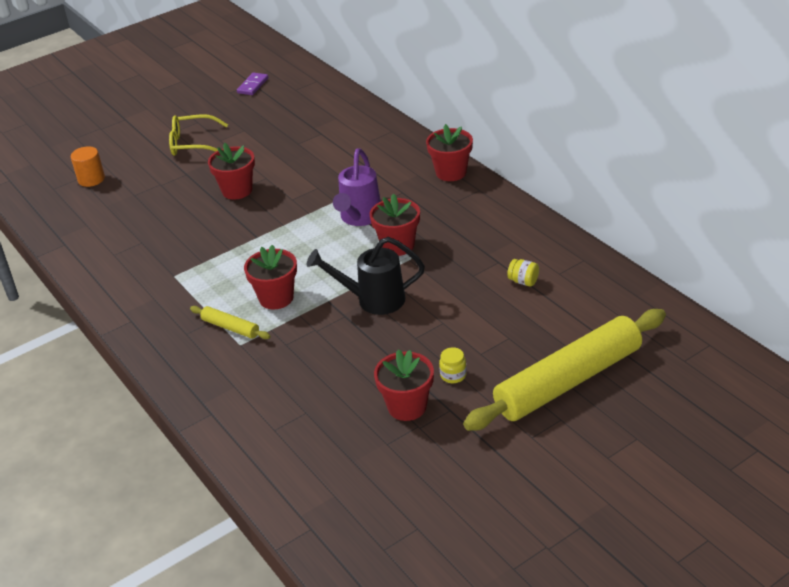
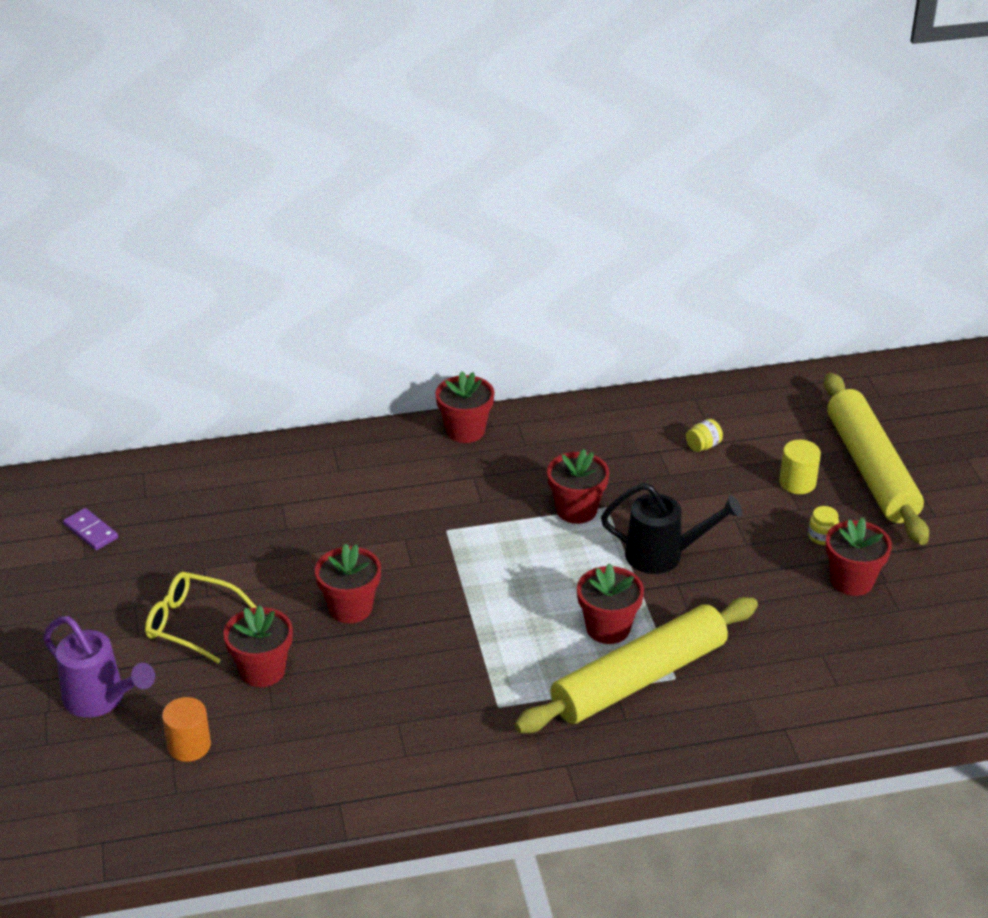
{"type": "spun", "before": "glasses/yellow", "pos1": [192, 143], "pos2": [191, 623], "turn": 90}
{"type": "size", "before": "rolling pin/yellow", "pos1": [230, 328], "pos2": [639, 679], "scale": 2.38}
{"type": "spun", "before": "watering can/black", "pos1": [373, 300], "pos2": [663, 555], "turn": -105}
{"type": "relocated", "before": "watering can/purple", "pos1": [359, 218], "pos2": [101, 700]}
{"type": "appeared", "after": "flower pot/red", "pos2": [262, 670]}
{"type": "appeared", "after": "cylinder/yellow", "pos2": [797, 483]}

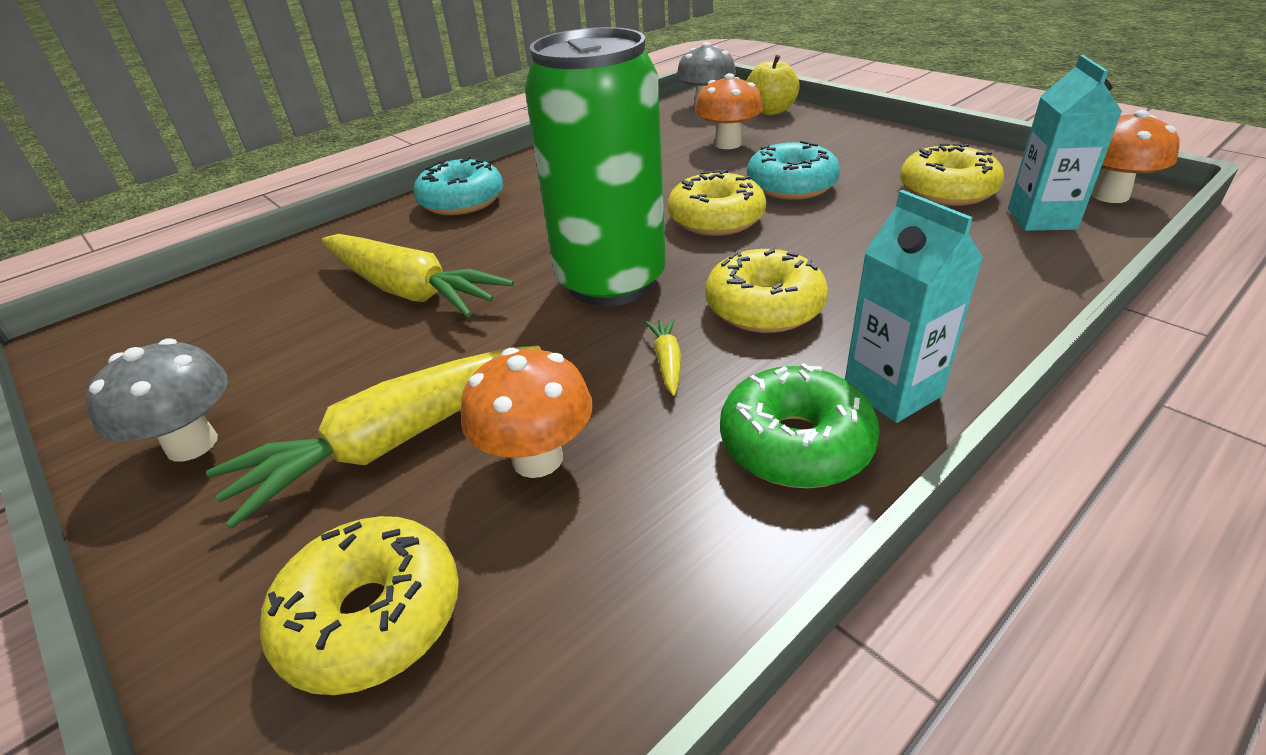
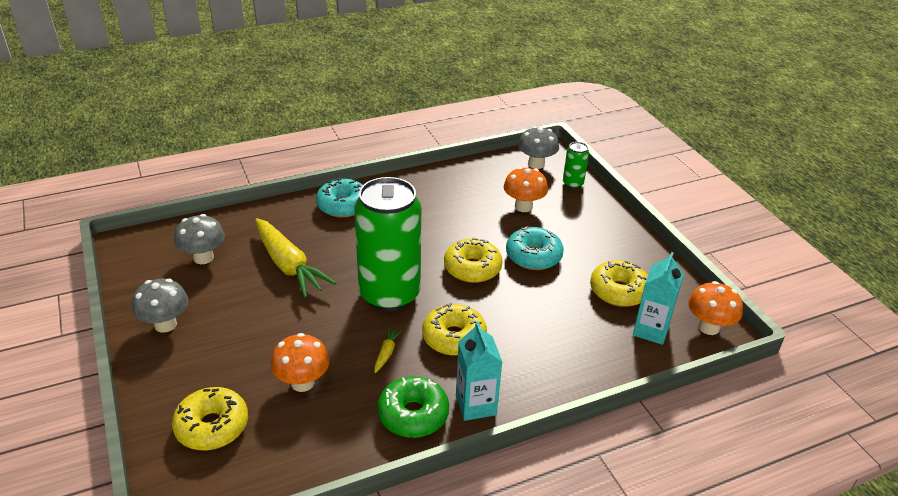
{"type": "missing", "before": "carrot/yellow", "pos1": [394, 441]}
{"type": "exchanged", "before": "apple/yellow", "after": "can/green", "pos1": [770, 111], "pos2": [573, 184]}
{"type": "appeared", "after": "mushroom/grey", "pos2": [203, 258]}

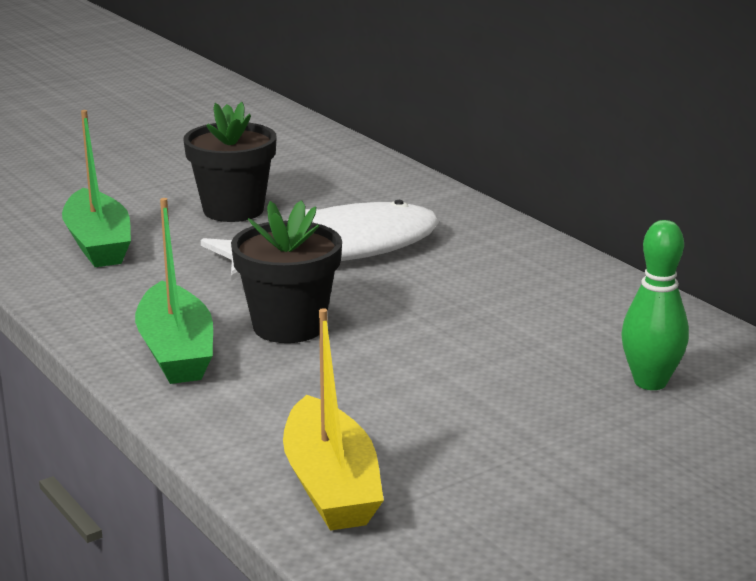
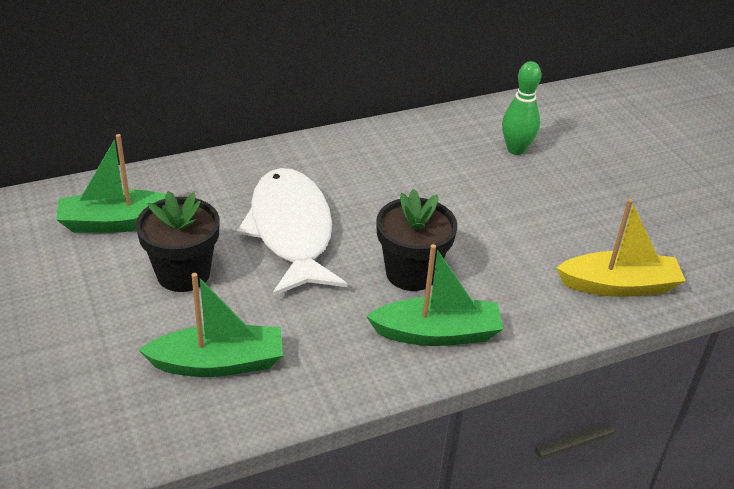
{"type": "appeared", "after": "boat/green", "pos2": [117, 223]}

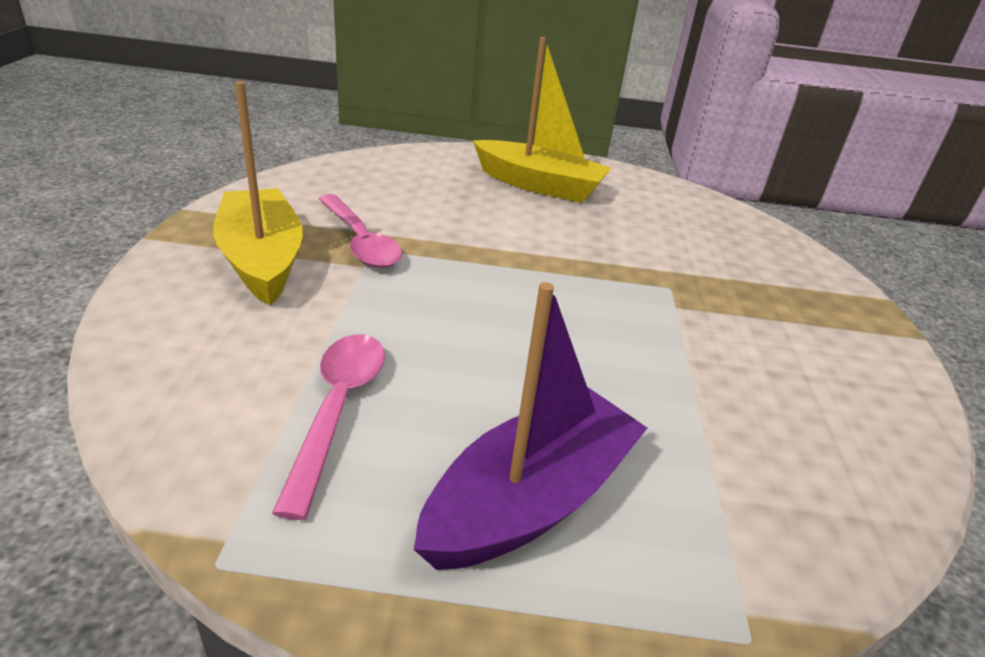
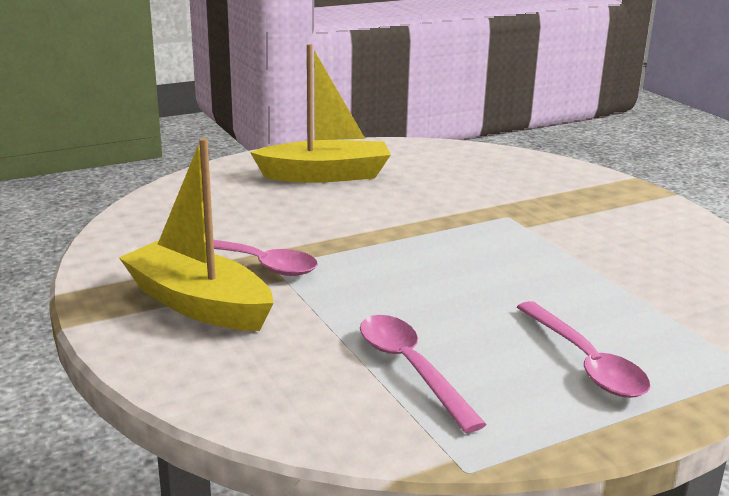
{"type": "exchanged", "before": "boat/purple", "after": "spoon/pink", "pos1": [530, 500], "pos2": [585, 362]}

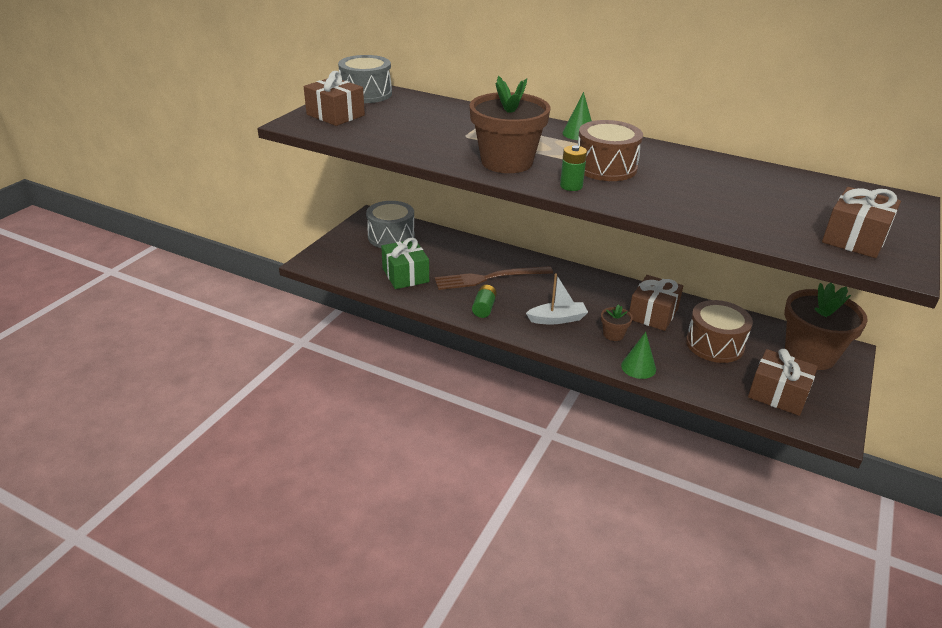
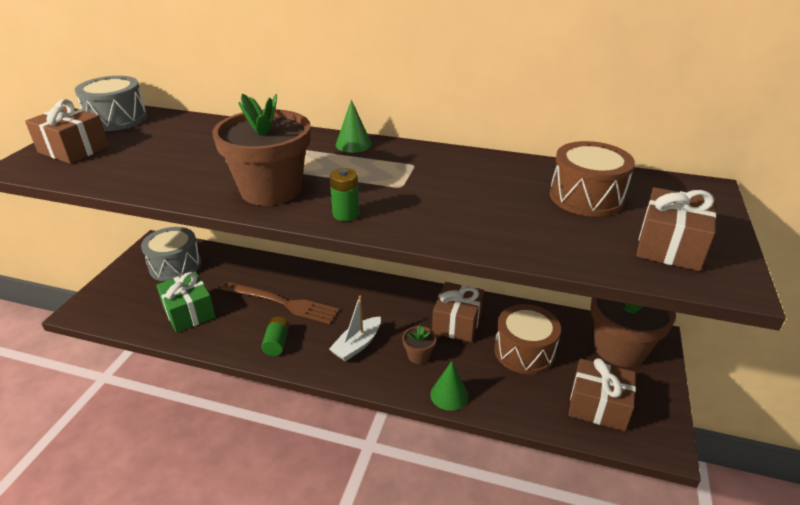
{"type": "spun", "before": "fork/brown", "pos1": [489, 278], "pos2": [282, 303], "turn": -135}
{"type": "spun", "before": "boat/white", "pos1": [557, 319], "pos2": [357, 345], "turn": 150}
{"type": "relocated", "before": "drum/brown", "pos1": [606, 167], "pos2": [586, 197]}

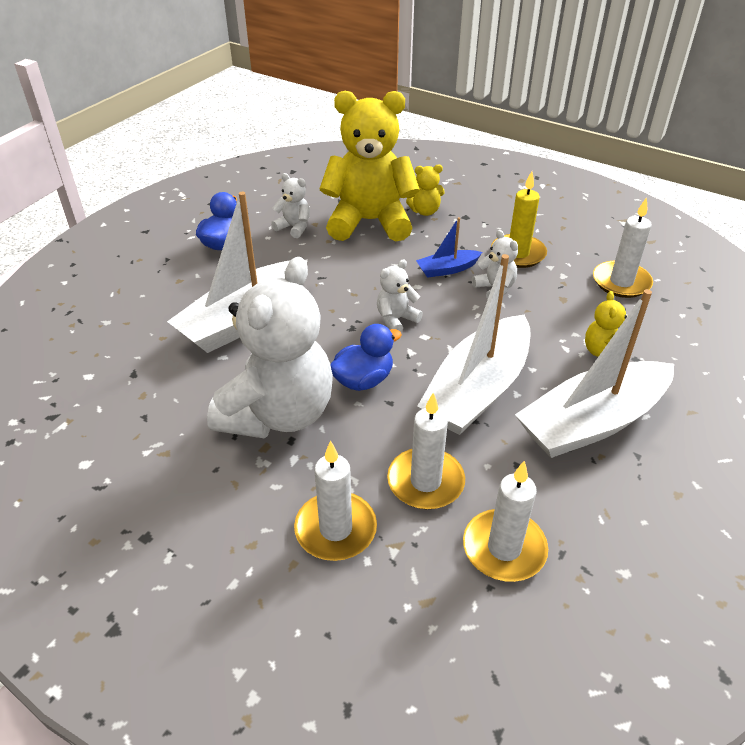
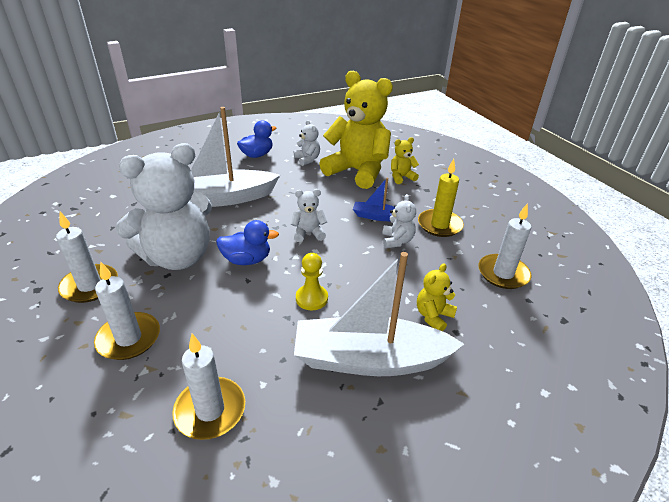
{"type": "relocated", "before": "candle/white", "pos1": [425, 481], "pos2": [90, 286]}
{"type": "spun", "before": "teddy bear/yellow", "pos1": [425, 211], "pos2": [401, 177], "turn": 135}
{"type": "exchanged", "before": "boat/white", "after": "pawn/yellow", "pos1": [477, 390], "pos2": [311, 298]}

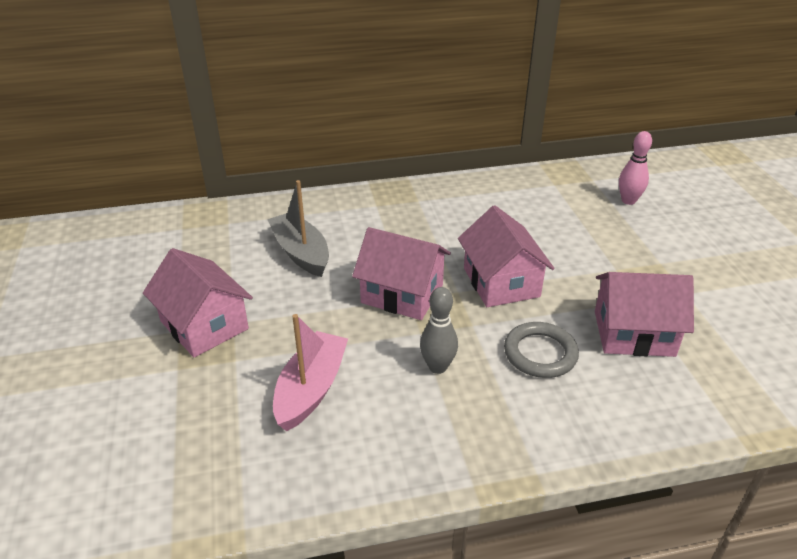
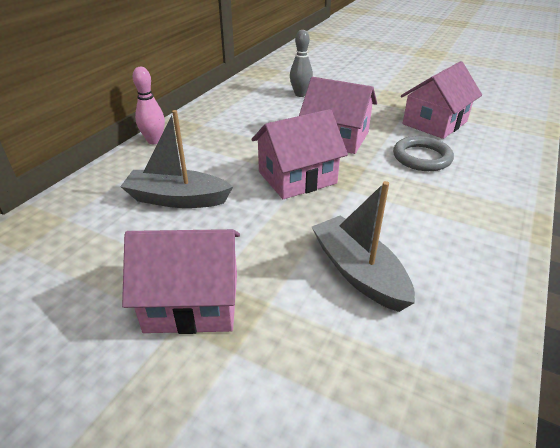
{"type": "colour", "before": "boat/pink", "after": "boat/grey", "pos1": [311, 389], "pos2": [358, 272]}
{"type": "relocated", "before": "bowling pin/grey", "pos1": [437, 367], "pos2": [300, 94]}
{"type": "relocated", "before": "bowling pin/pink", "pos1": [628, 201], "pos2": [154, 141]}

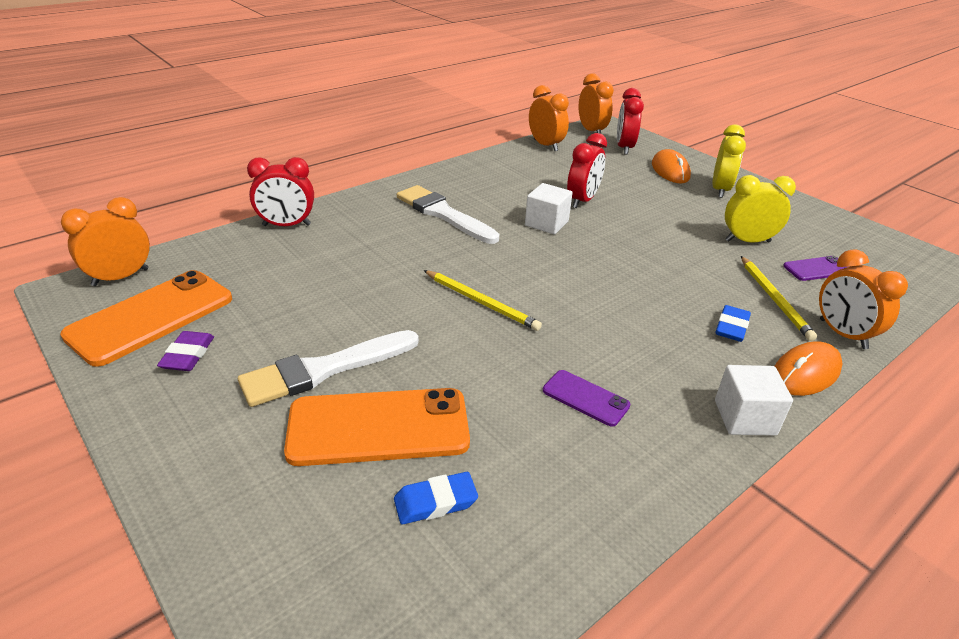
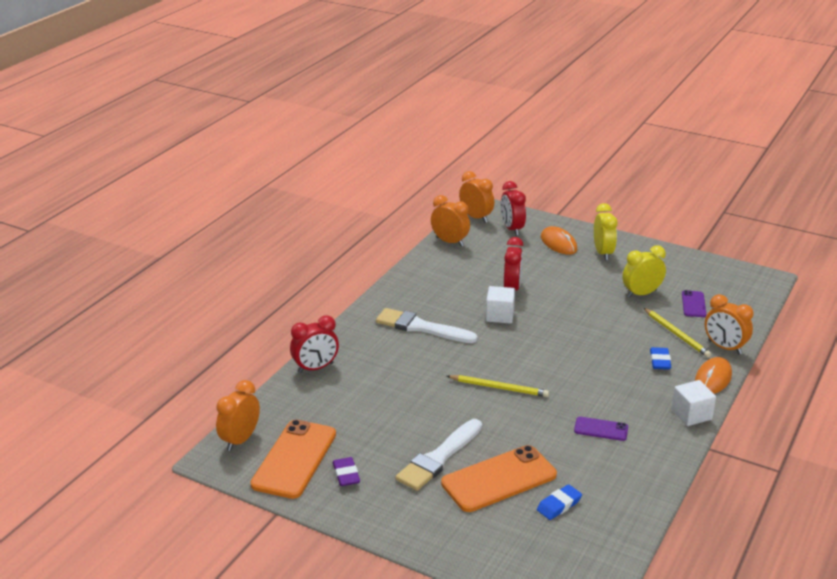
{"type": "spun", "before": "phone/purple", "pos1": [817, 269], "pos2": [693, 304], "turn": -45}

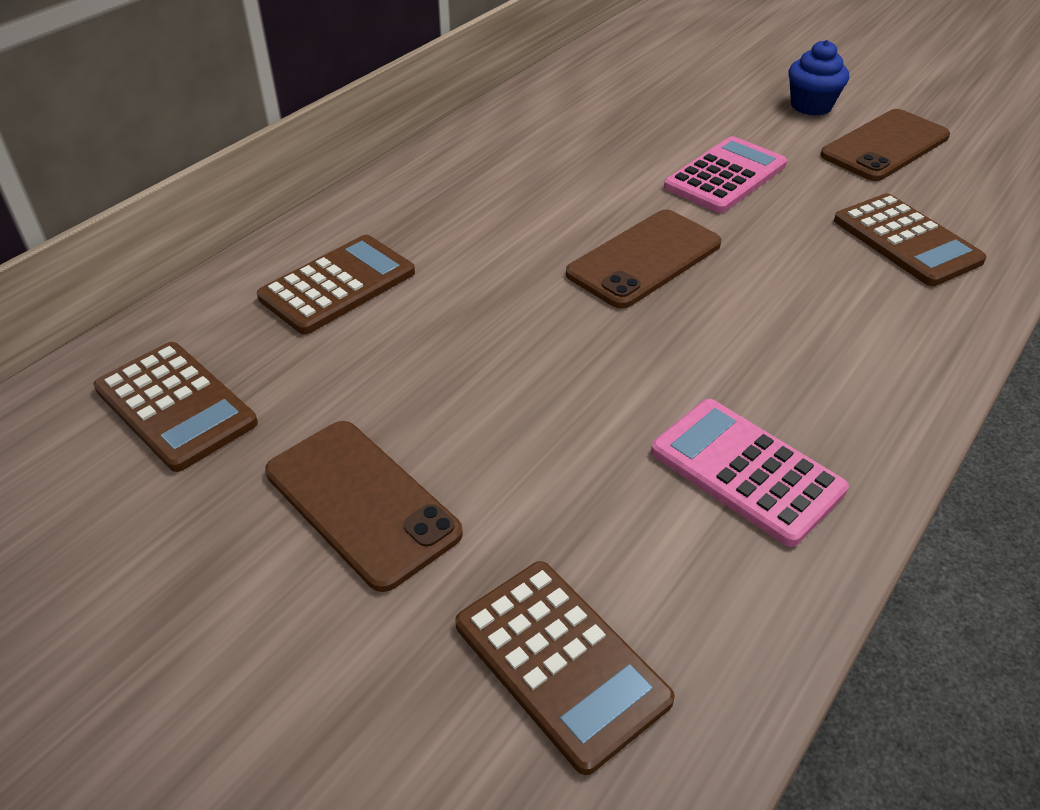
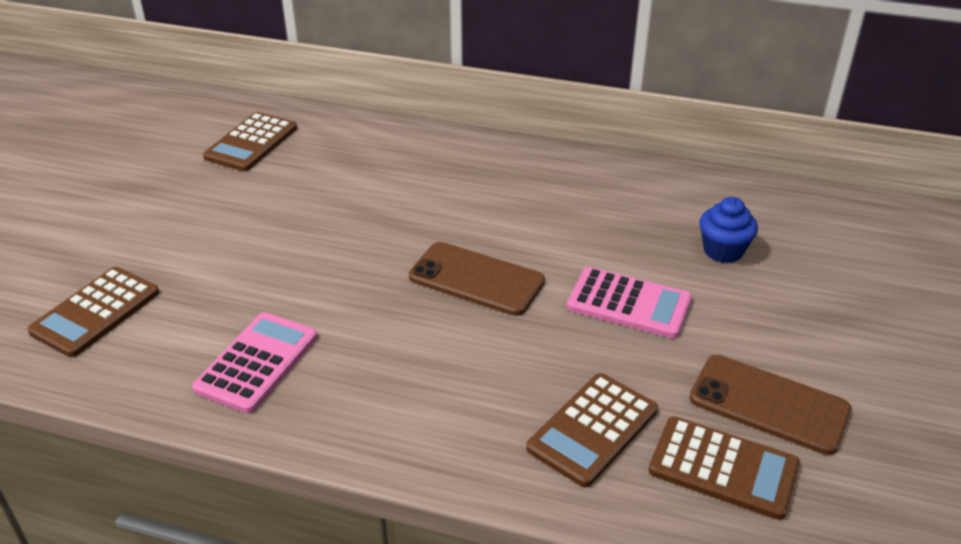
{"type": "relocated", "before": "calculator/brown", "pos1": [337, 285], "pos2": [723, 468]}
{"type": "missing", "before": "phone/brown", "pos1": [361, 502]}
{"type": "relocated", "before": "cupcake/blue", "pos1": [811, 106], "pos2": [723, 251]}

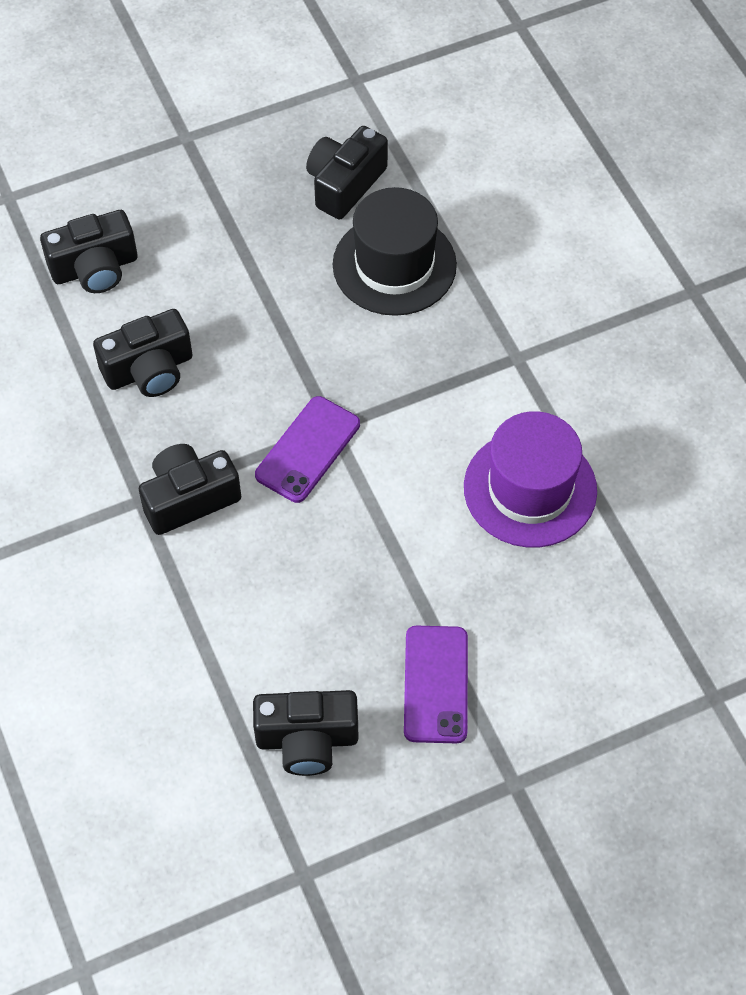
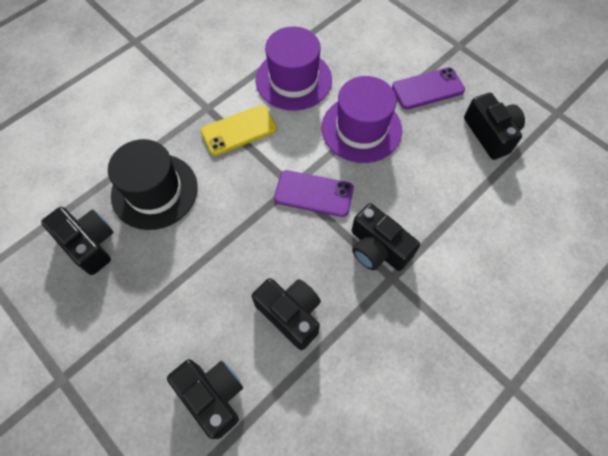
{"type": "spun", "before": "camera/black", "pos1": [345, 184], "pos2": [89, 244], "turn": -150}
{"type": "appeared", "after": "phone/yellow", "pos2": [239, 130]}
{"type": "appeared", "after": "hat/purple", "pos2": [361, 129]}

